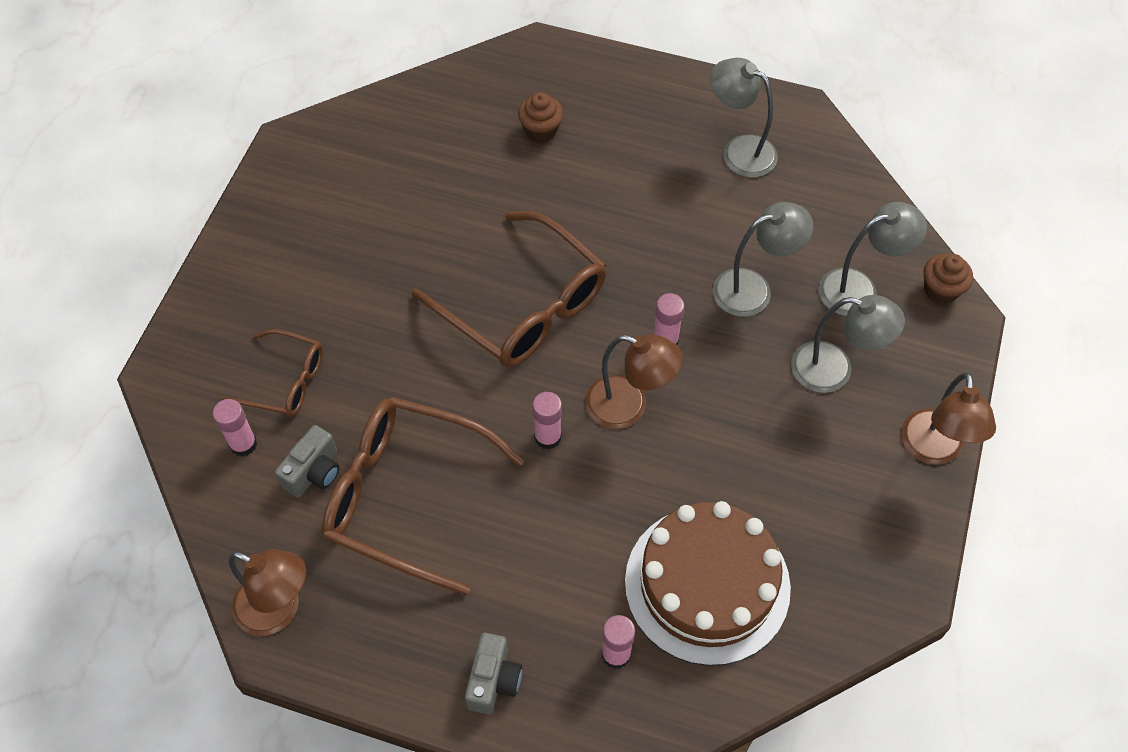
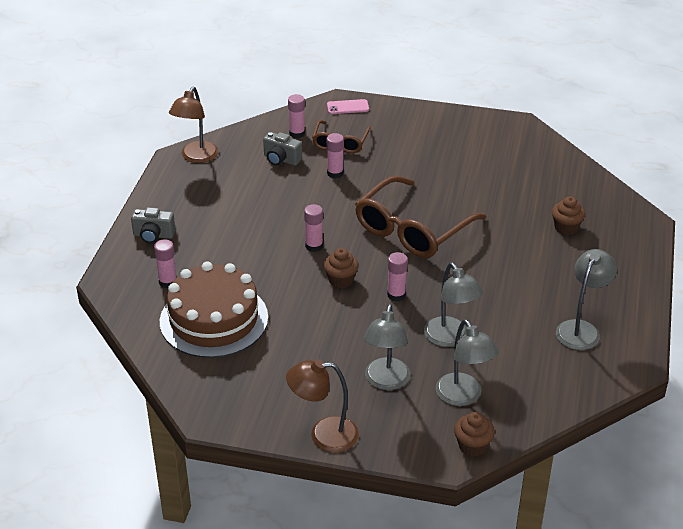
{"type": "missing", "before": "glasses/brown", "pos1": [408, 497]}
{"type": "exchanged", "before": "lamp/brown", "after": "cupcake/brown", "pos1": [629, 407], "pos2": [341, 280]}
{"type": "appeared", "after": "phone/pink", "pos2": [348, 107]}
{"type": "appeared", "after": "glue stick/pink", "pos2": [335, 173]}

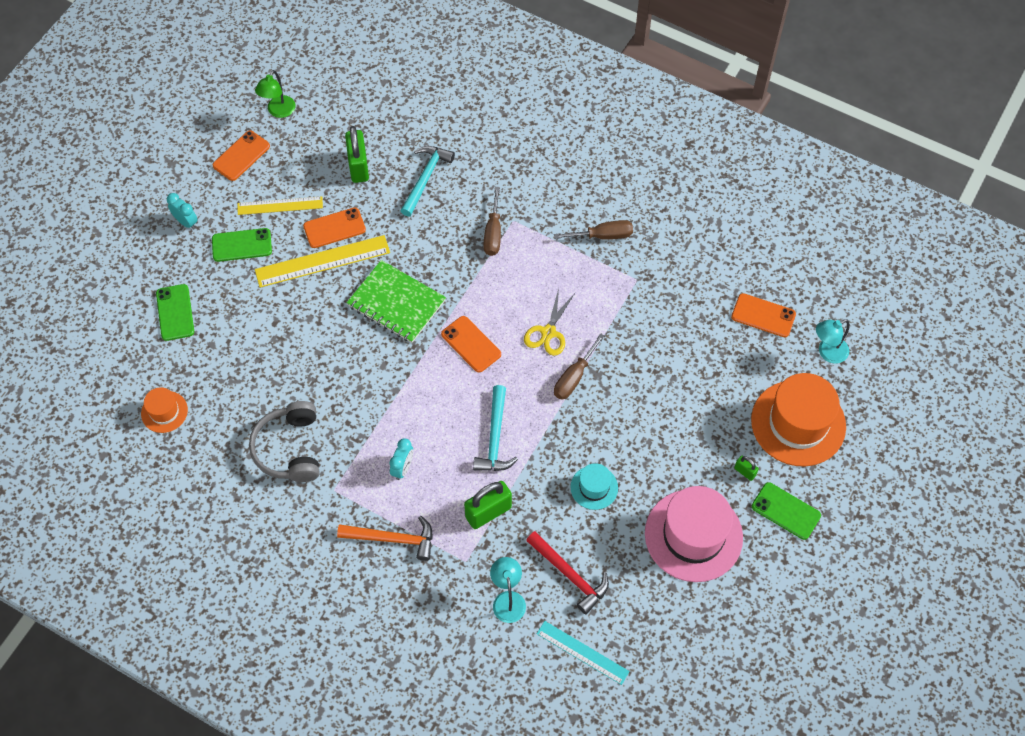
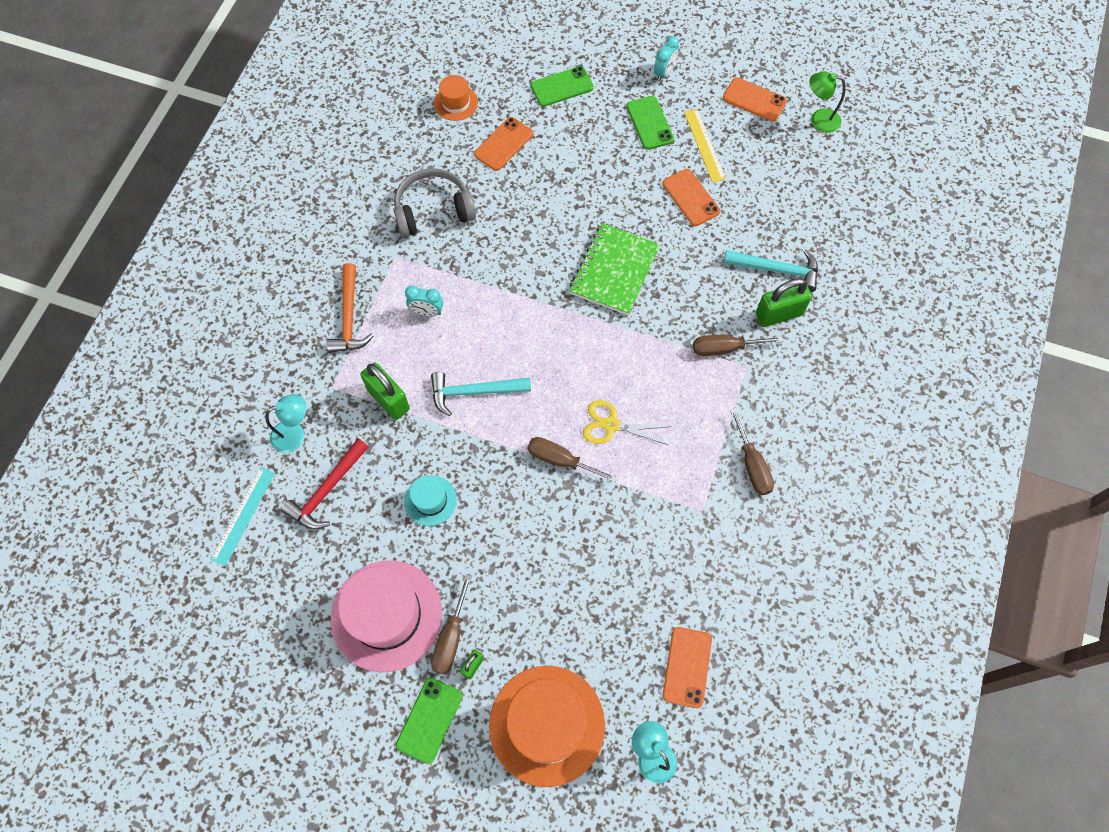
{"type": "missing", "before": "ruler/yellow", "pos1": [322, 261]}
{"type": "relocated", "before": "padlock/green", "pos1": [358, 166], "pos2": [778, 314]}
{"type": "relocated", "before": "phone/orange", "pos1": [471, 344], "pos2": [503, 144]}
{"type": "appeared", "after": "screwdriver/brown", "pos2": [451, 638]}

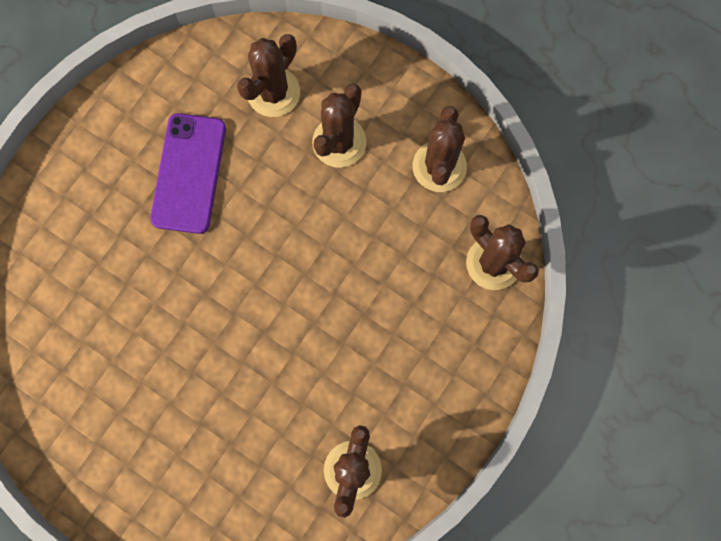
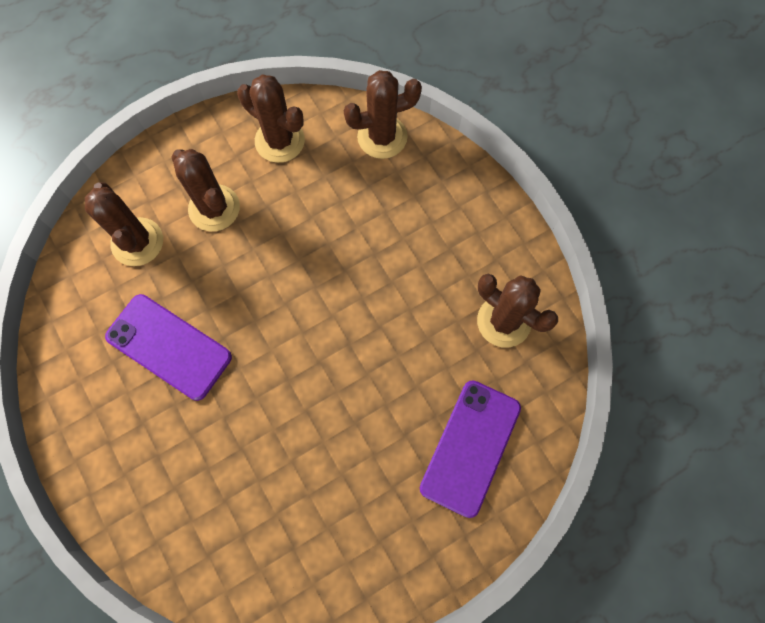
{"type": "appeared", "after": "phone/purple", "pos2": [470, 447]}

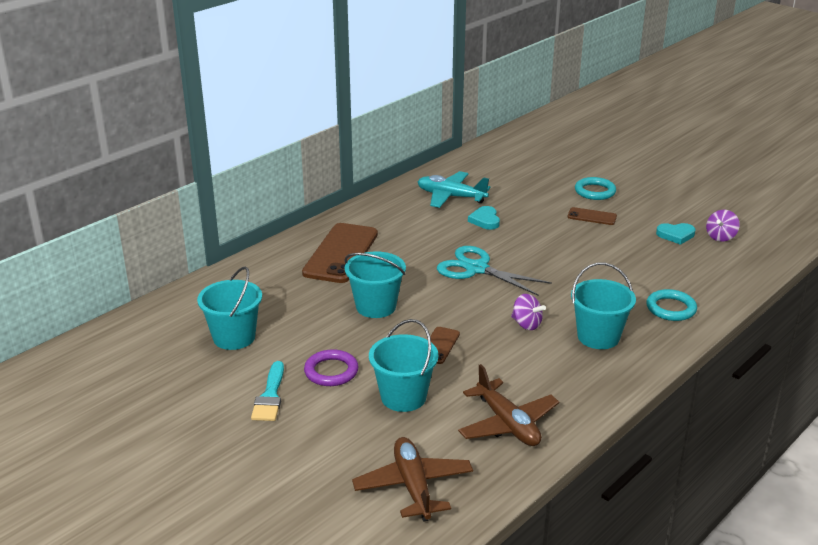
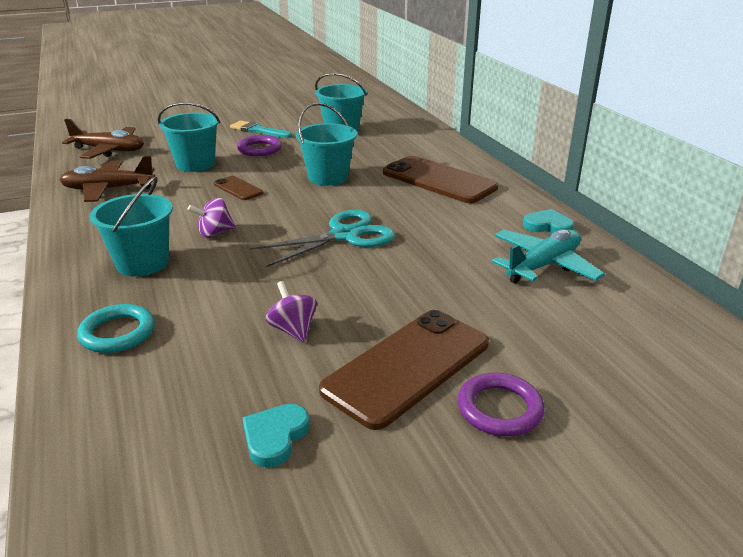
{"type": "relocated", "before": "heart/turquoise", "pos1": [485, 220], "pos2": [548, 226]}
{"type": "size", "before": "phone/brown", "pos1": [592, 217], "pos2": [407, 366], "scale": 2.09}
{"type": "colour", "before": "ring/turquoise", "after": "ring/purple", "pos1": [595, 191], "pos2": [499, 409]}
{"type": "relocated", "before": "spinning top/purple", "pos1": [720, 237], "pos2": [293, 330]}

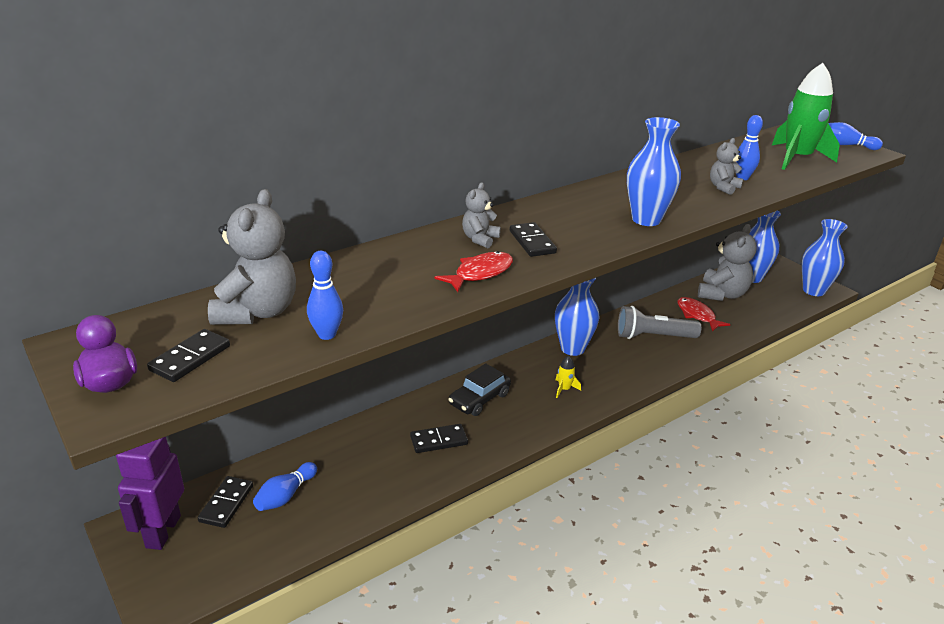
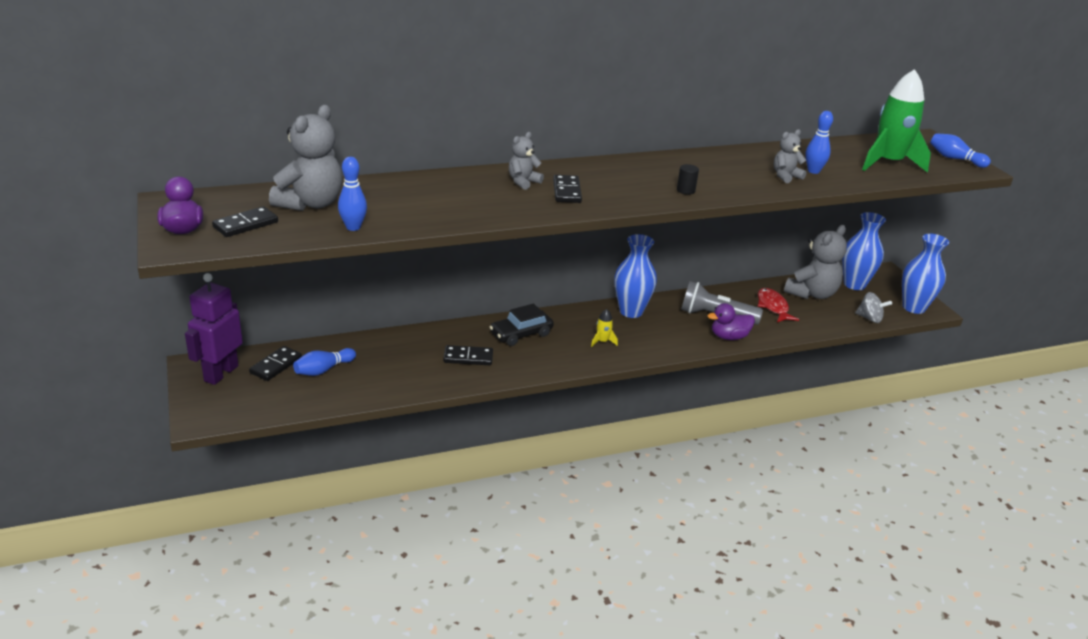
{"type": "missing", "before": "fish/red", "pos1": [480, 273]}
{"type": "exchanged", "before": "vase/blue", "after": "cylinder/black", "pos1": [646, 219], "pos2": [685, 190]}
{"type": "appeared", "after": "duck/purple", "pos2": [729, 337]}
{"type": "appeared", "after": "spinning top/grey", "pos2": [870, 318]}

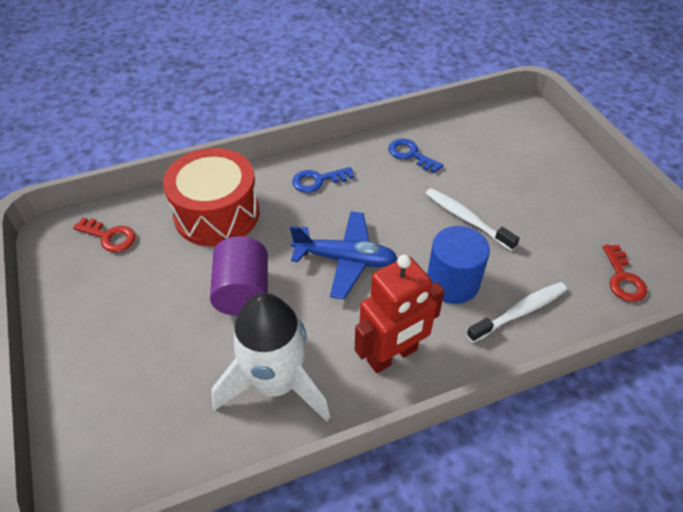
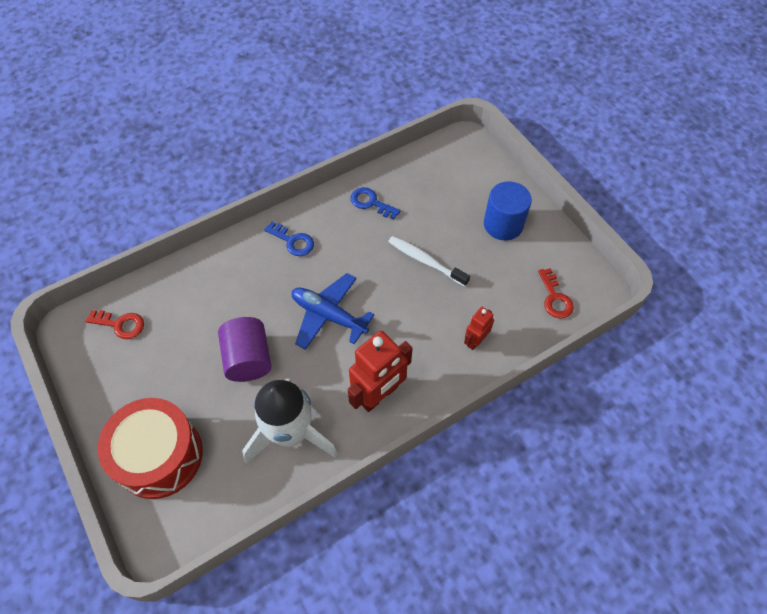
{"type": "relocated", "before": "drum/red", "pos1": [217, 214], "pos2": [159, 456]}
{"type": "spun", "before": "plane/blue", "pos1": [345, 260], "pos2": [329, 315], "turn": -150}
{"type": "spun", "before": "key/blue", "pos1": [318, 180], "pos2": [293, 241], "turn": -120}
{"type": "relocated", "before": "cylinder/blue", "pos1": [452, 283], "pos2": [503, 224]}
{"type": "exchanged", "before": "toothbrush/white", "after": "robot/red", "pos1": [519, 312], "pos2": [475, 341]}

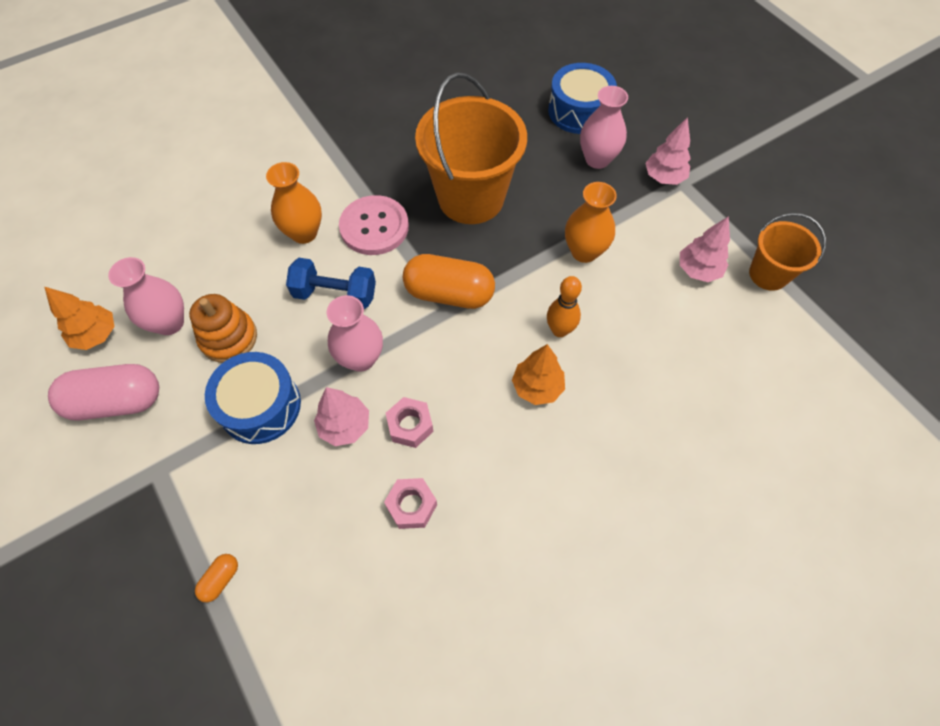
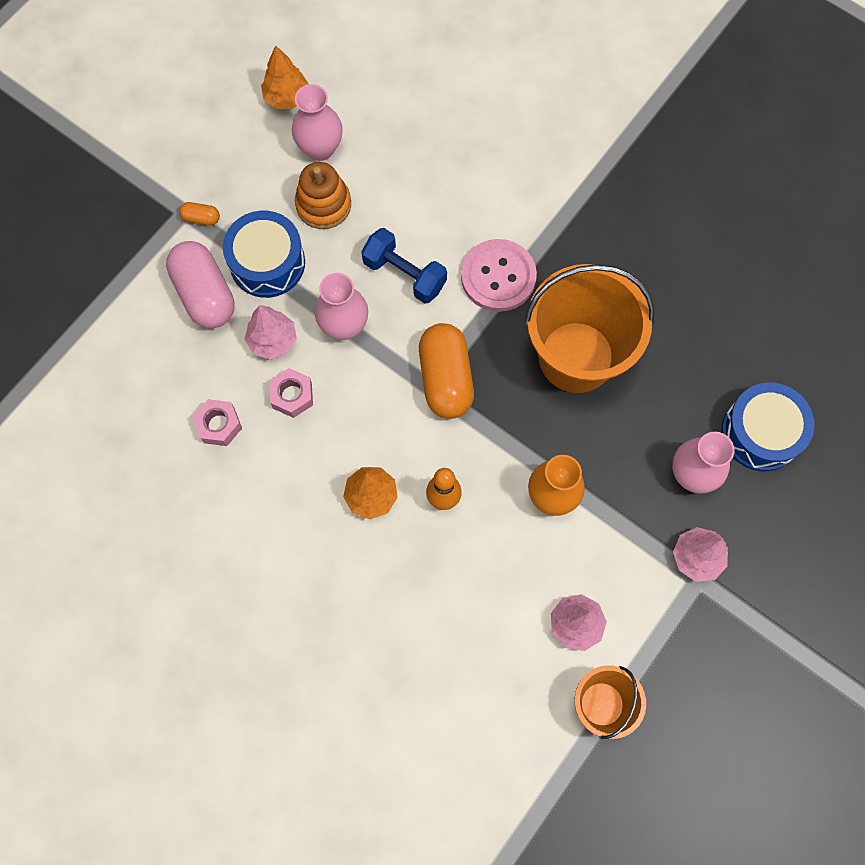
{"type": "relocated", "before": "capsule/pink", "pos1": [117, 402], "pos2": [205, 294]}
{"type": "relocated", "before": "capsule/orange", "pos1": [220, 579], "pos2": [201, 218]}
{"type": "missing", "before": "vase/orange", "pos1": [304, 233]}
{"type": "spun", "before": "dumbbell/blue", "pos1": [335, 294], "pos2": [404, 274], "turn": -45}

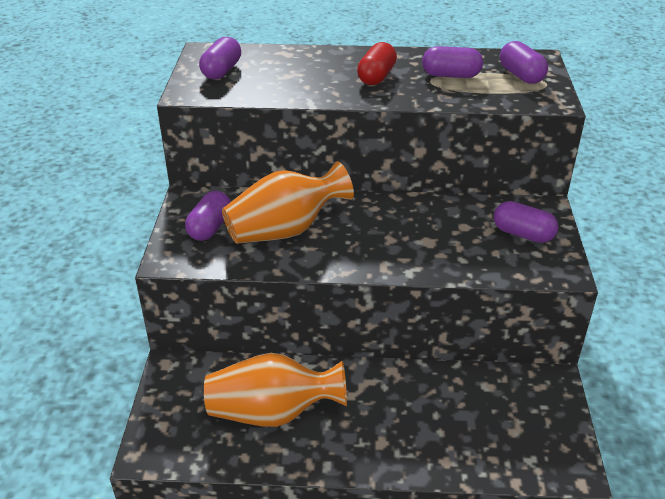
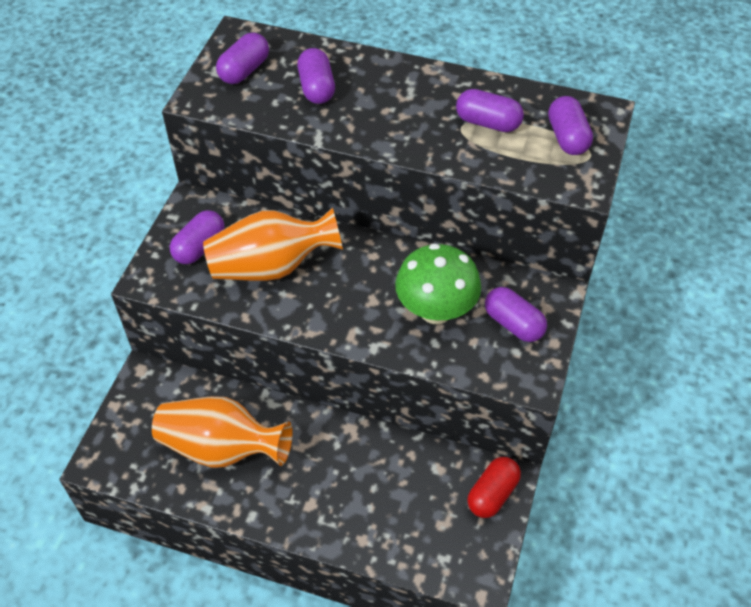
{"type": "relocated", "before": "capsule/red", "pos1": [376, 77], "pos2": [492, 494]}
{"type": "appeared", "after": "capsule/purple", "pos2": [316, 88]}
{"type": "appeared", "after": "mushroom/green", "pos2": [435, 311]}

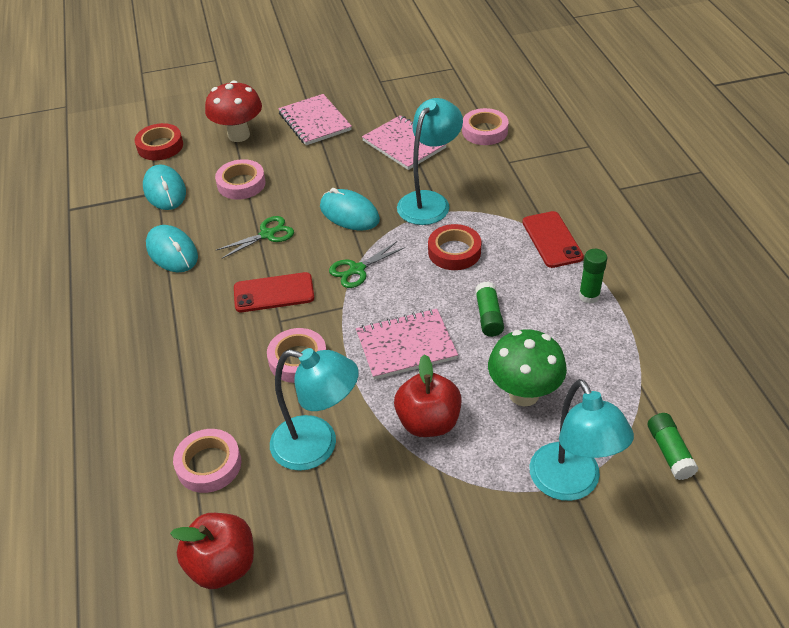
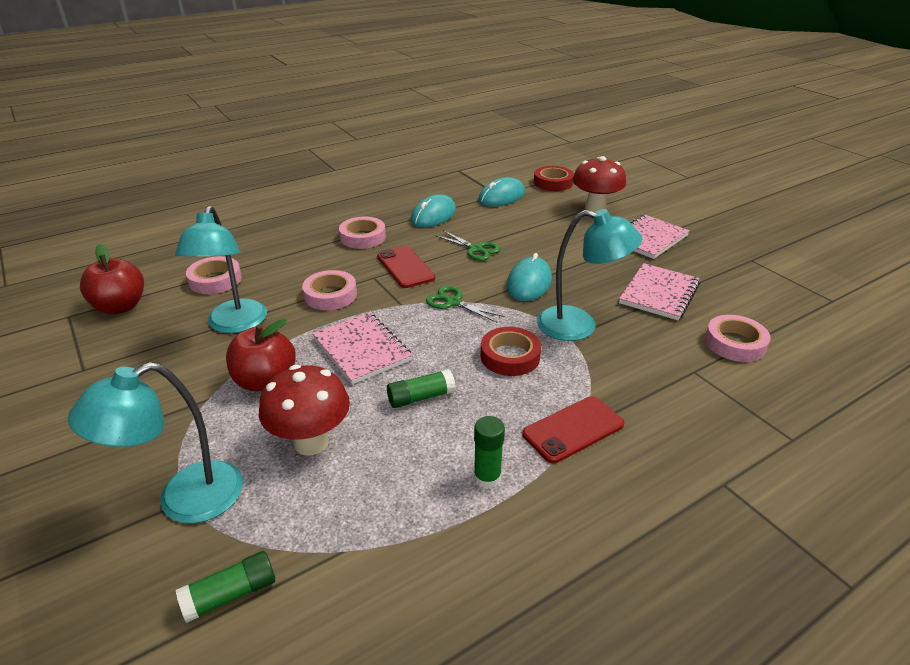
{"type": "relocated", "before": "tape/pink", "pos1": [241, 184], "pos2": [363, 237]}
{"type": "colour", "before": "mushroom/green", "after": "mushroom/red", "pos1": [524, 394], "pos2": [311, 442]}

